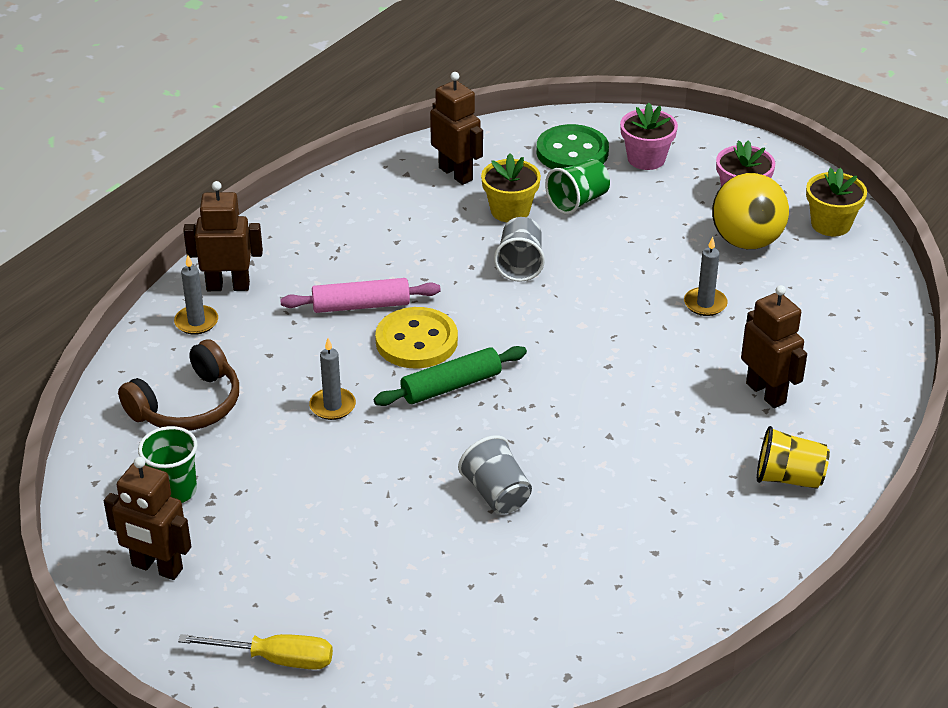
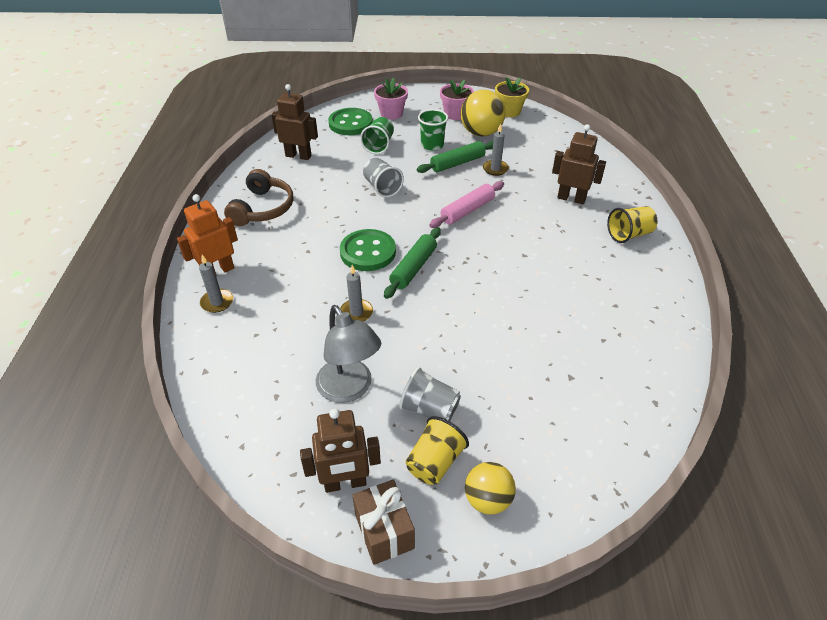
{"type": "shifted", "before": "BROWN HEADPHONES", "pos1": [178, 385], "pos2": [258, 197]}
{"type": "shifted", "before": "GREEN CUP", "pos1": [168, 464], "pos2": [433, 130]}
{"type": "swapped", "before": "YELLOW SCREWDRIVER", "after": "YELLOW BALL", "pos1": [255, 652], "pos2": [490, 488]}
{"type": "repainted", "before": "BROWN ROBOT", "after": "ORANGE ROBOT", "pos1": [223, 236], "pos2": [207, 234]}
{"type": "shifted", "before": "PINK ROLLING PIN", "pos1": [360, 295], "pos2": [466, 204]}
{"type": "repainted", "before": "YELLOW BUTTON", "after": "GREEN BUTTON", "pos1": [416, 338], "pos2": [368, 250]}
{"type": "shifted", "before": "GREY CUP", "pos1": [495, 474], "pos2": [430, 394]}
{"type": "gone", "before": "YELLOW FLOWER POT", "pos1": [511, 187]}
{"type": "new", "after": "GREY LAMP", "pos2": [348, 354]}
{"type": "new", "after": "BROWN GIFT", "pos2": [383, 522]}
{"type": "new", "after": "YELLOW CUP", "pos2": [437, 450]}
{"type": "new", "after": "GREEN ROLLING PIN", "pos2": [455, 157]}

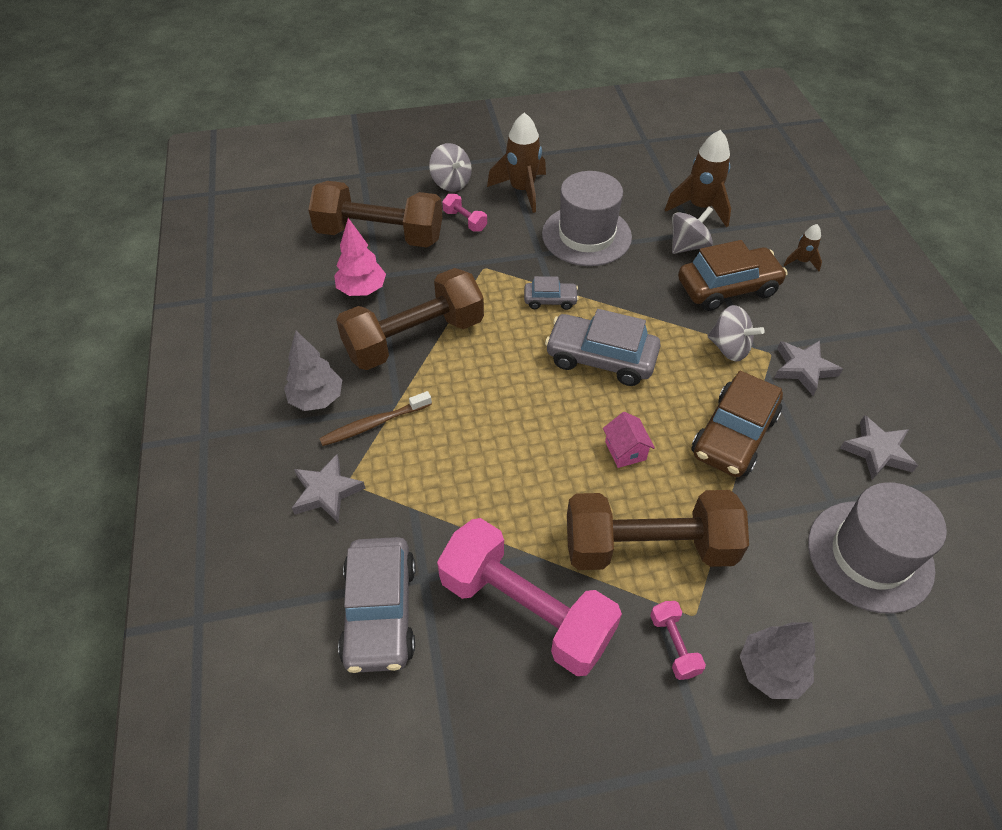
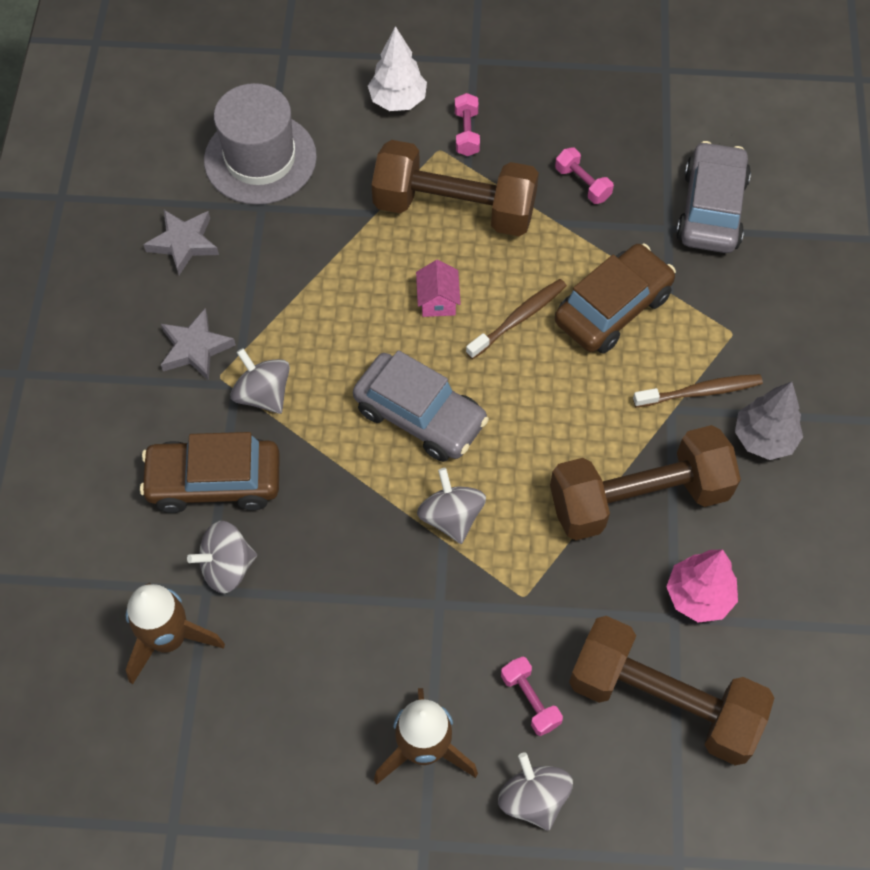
{"type": "gone", "before": "GREY STAR", "pos1": [329, 488]}
{"type": "scaled", "before": "PINK DUMBBELL", "pos1": [529, 597], "pos2": [584, 176], "scale": 0.4}
{"type": "swapped", "before": "GREY CAR", "after": "GREY SPINNING TOP", "pos1": [551, 293], "pos2": [451, 506]}
{"type": "gone", "before": "GREY HAT", "pos1": [587, 218]}
{"type": "shifted", "before": "BROWN CAR", "pos1": [737, 424], "pos2": [615, 299]}
{"type": "repainted", "before": "GREY TREE", "after": "WHITE TREE", "pos1": [778, 660], "pos2": [397, 68]}
{"type": "gone", "before": "BROWN ROCKET", "pos1": [803, 247]}
{"type": "new", "after": "BROWN TOOTHBRUSH", "pos2": [516, 319]}

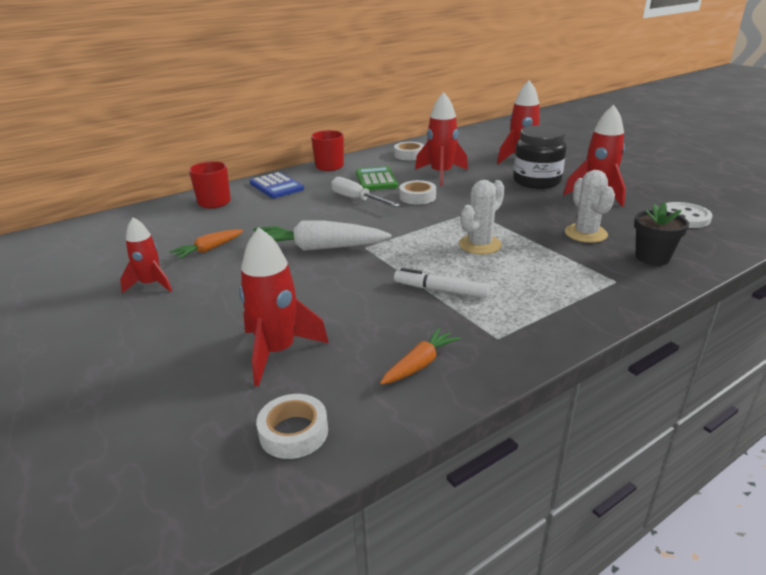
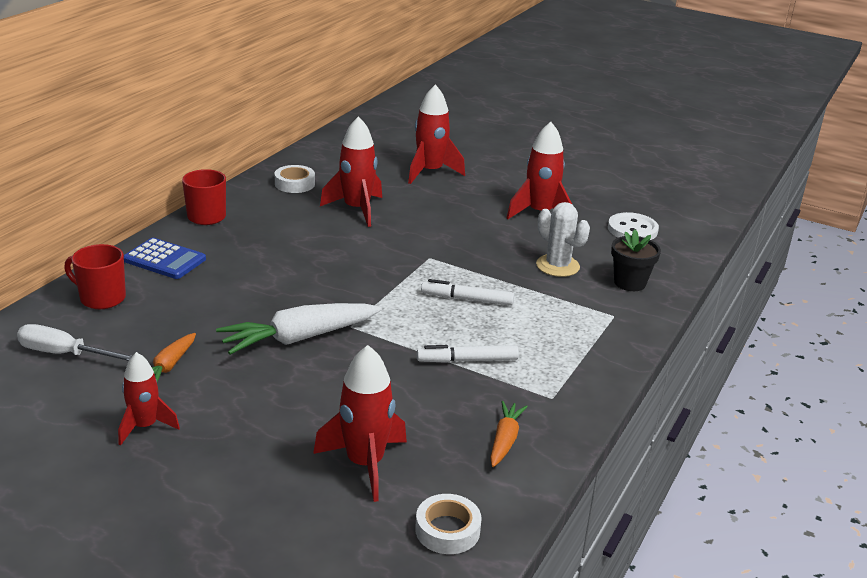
{"type": "shifted", "before": "WHITE SCREWDRIVER", "pos1": [365, 192], "pos2": [74, 342]}
{"type": "gone", "before": "GREEN CALCULATOR", "pos1": [377, 178]}
{"type": "gone", "before": "WHITE TAPE", "pos1": [417, 192]}
{"type": "swapped", "before": "WHITE CACTUS", "after": "WHITE MARKER", "pos1": [482, 217], "pos2": [467, 292]}
{"type": "gone", "before": "BLACK JAR", "pos1": [539, 157]}

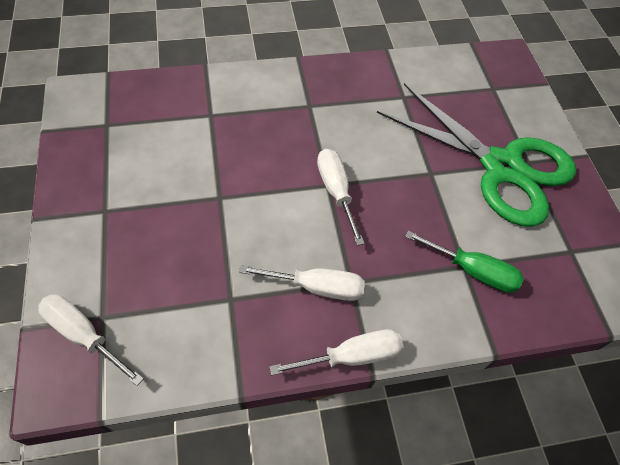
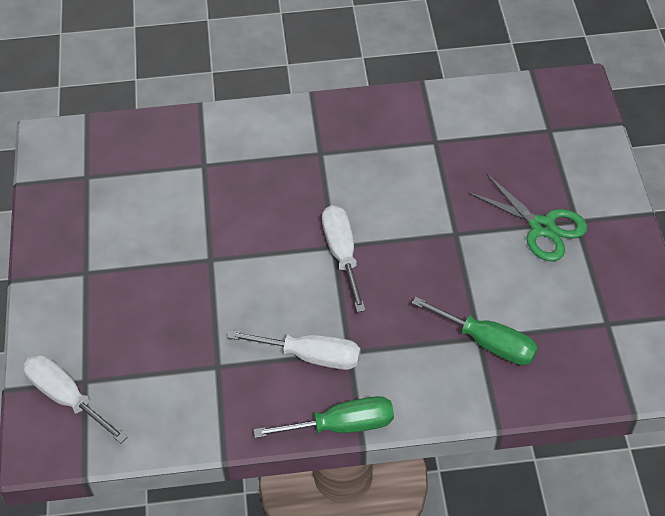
{"type": "repainted", "before": "WHITE SCREWDRIVER", "after": "GREEN SCREWDRIVER", "pos1": [336, 352], "pos2": [323, 417]}
{"type": "scaled", "before": "GREEN SCISSORS", "pos1": [476, 155], "pos2": [527, 217], "scale": 0.51}

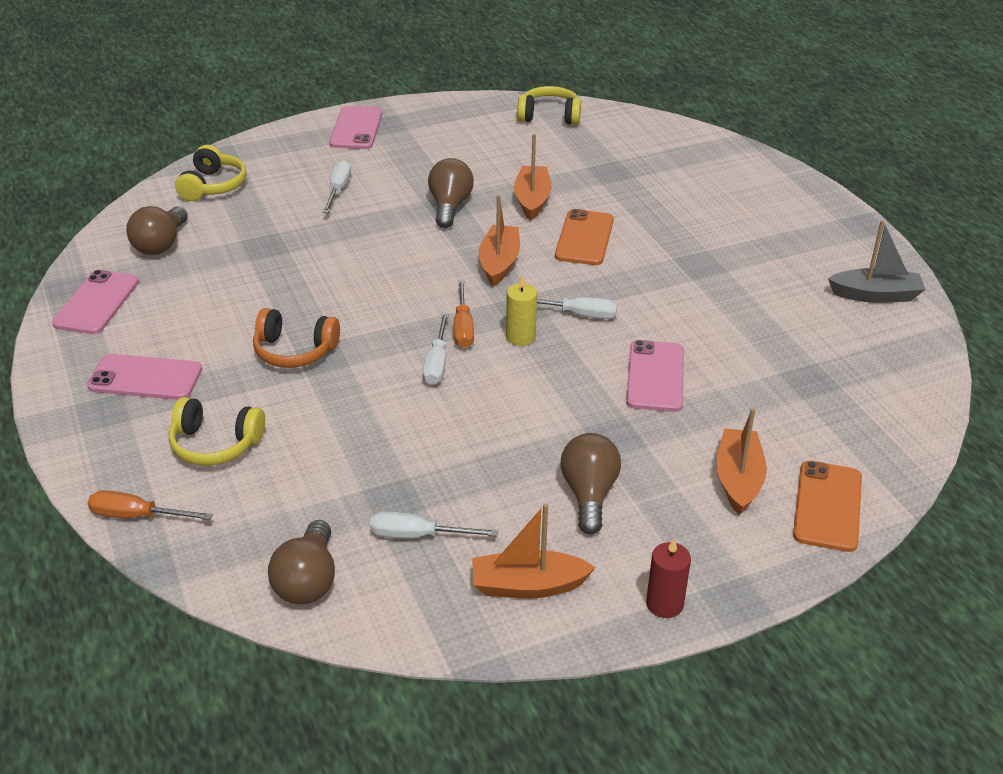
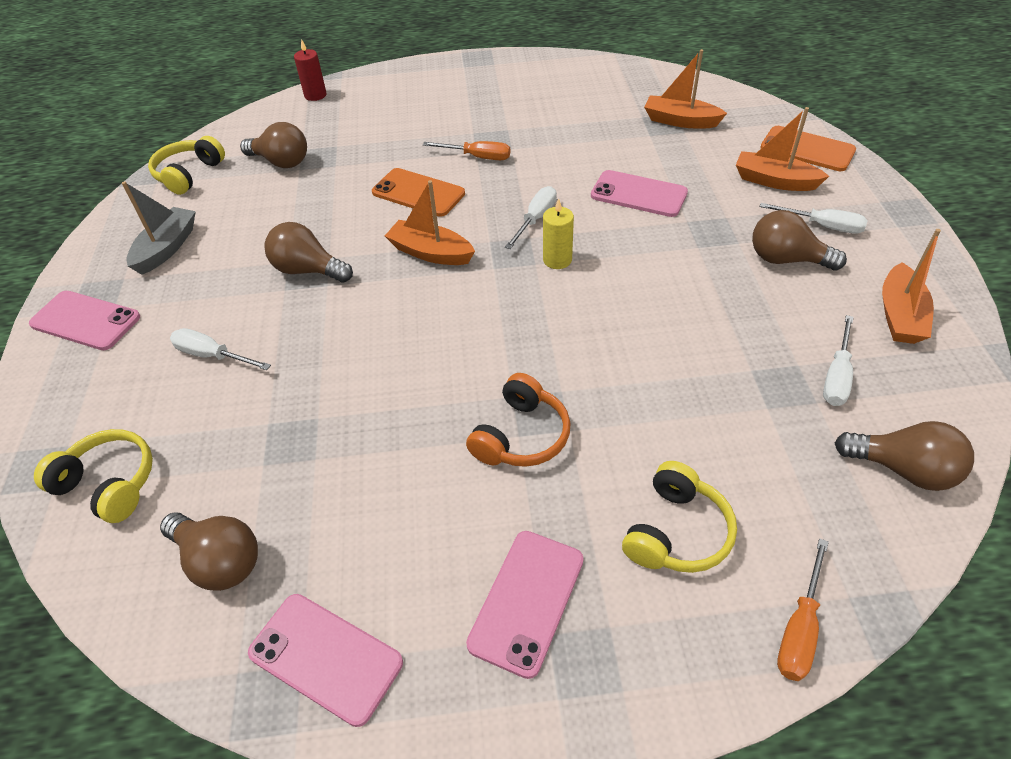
{"type": "shifted", "before": "WHITE SCREWDRIVER", "pos1": [435, 349], "pos2": [814, 218]}
{"type": "shifted", "before": "ORANGE SCREWDRIVER", "pos1": [464, 314], "pos2": [466, 150]}
{"type": "shifted", "before": "ORANGE BOAT", "pos1": [533, 177], "pos2": [685, 89]}
{"type": "shifted", "before": "RED CANDLE", "pos1": [668, 578], "pos2": [310, 70]}
{"type": "shifted", "before": "GREY BOAT", "pos1": [877, 261], "pos2": [159, 228]}
{"type": "new", "after": "BROWN LIGHT BULB", "pos2": [273, 145]}

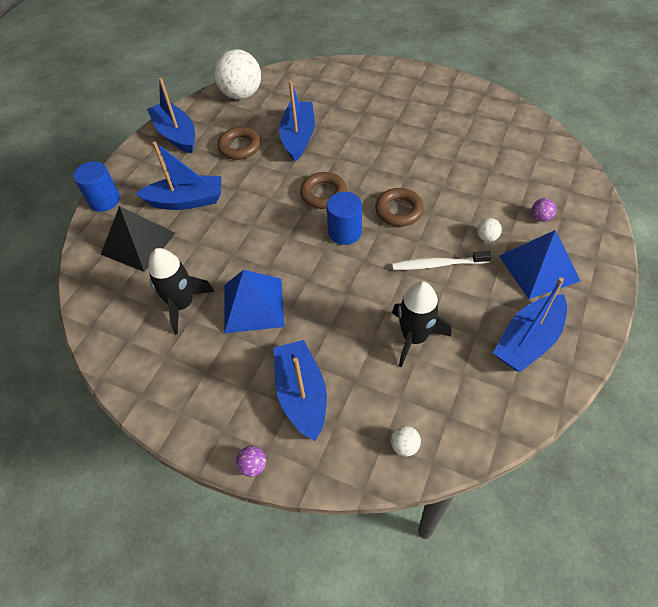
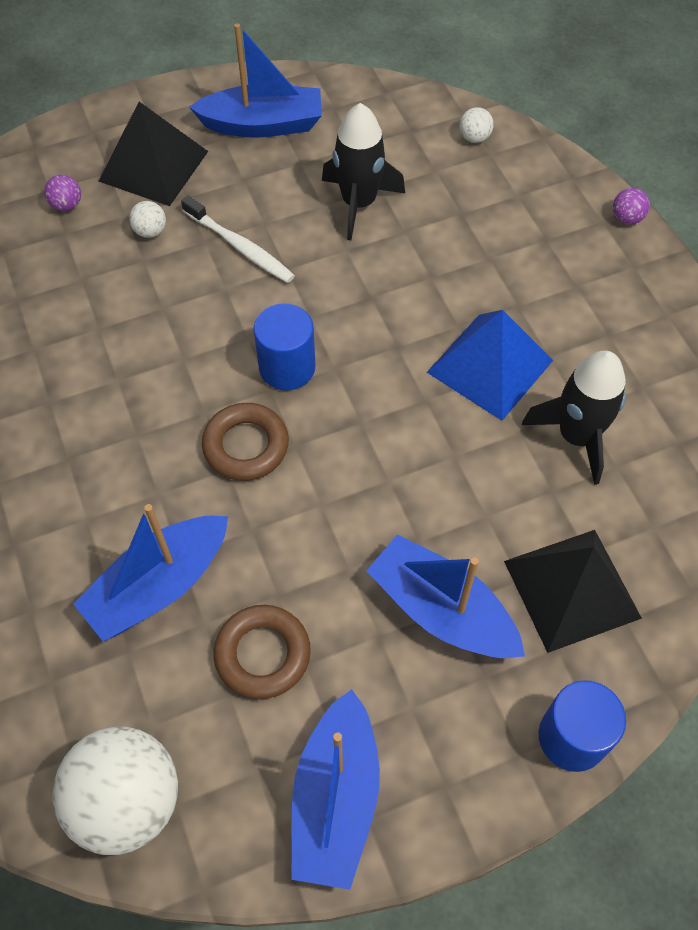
{"type": "gone", "before": "BLUE BOAT", "pos1": [300, 390]}
{"type": "gone", "before": "BROWN RING", "pos1": [399, 207]}
{"type": "repainted", "before": "BLUE PYRAMID", "after": "BLACK PYRAMID", "pos1": [539, 264], "pos2": [153, 154]}

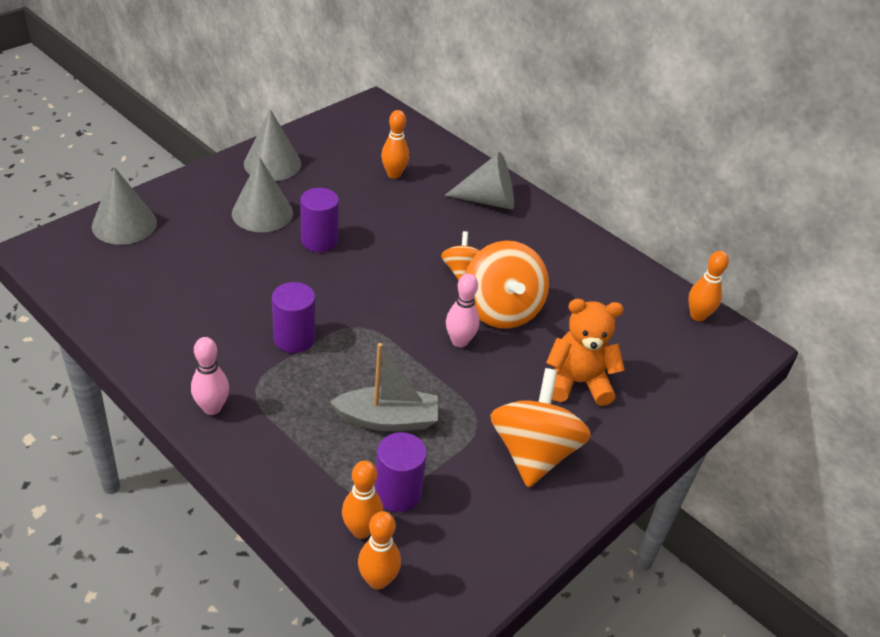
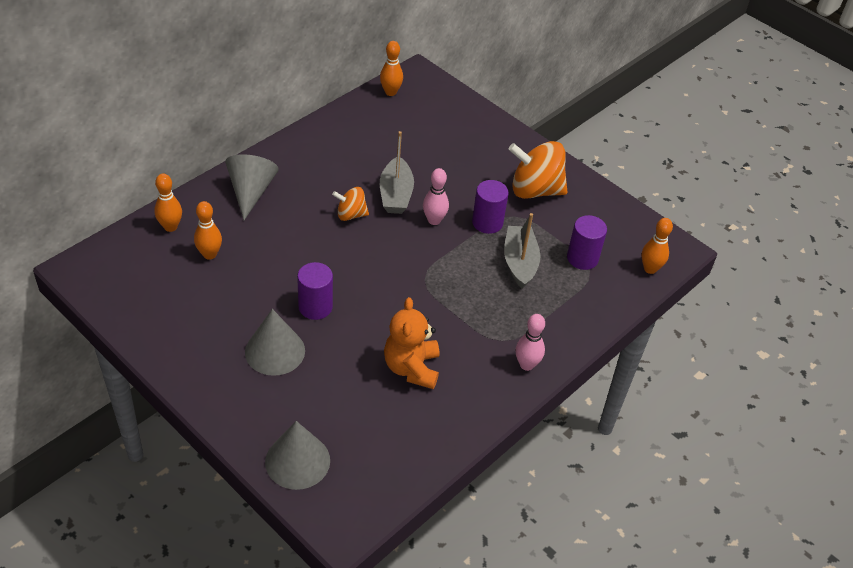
{"type": "gone", "before": "GREY CONE", "pos1": [272, 145]}
{"type": "shifted", "before": "PURPLE CYLINDER", "pos1": [293, 317], "pos2": [490, 207]}
{"type": "shifted", "before": "ORANGE BOWLING PIN", "pos1": [362, 500], "pos2": [168, 203]}
{"type": "swapped", "before": "ORANGE SPINNING TOP", "after": "GREY BOAT", "pos1": [507, 284], "pos2": [397, 172]}
{"type": "shifted", "before": "ORANGE TEDDY BEAR", "pos1": [585, 352], "pos2": [411, 343]}

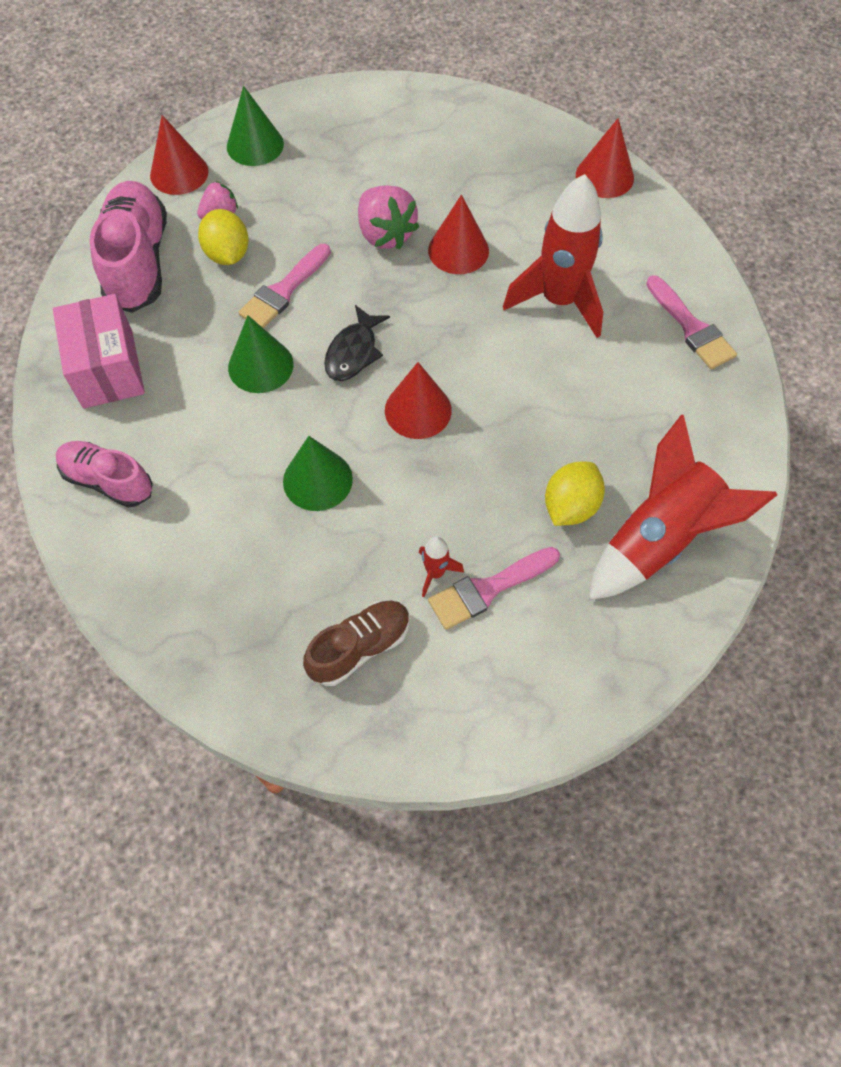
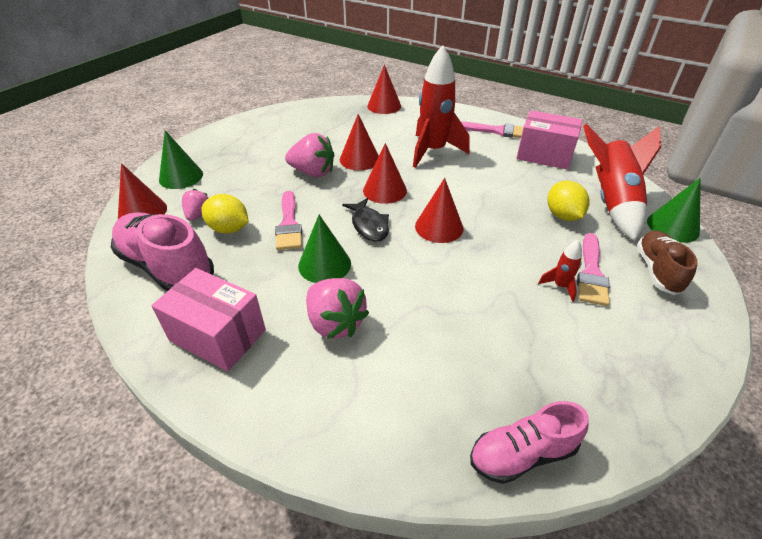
{"type": "shifted", "before": "PINK SHOE", "pos1": [104, 474], "pos2": [529, 442]}
{"type": "shifted", "before": "GREEN CONE", "pos1": [318, 473], "pos2": [674, 210]}
{"type": "shifted", "before": "BROWN SHOE", "pos1": [356, 643], "pos2": [667, 263]}
{"type": "new", "after": "PINK STRAWBERRY", "pos2": [337, 308]}
{"type": "new", "after": "RED CONE", "pos2": [385, 173]}
{"type": "new", "after": "PINK BOX", "pos2": [549, 140]}

